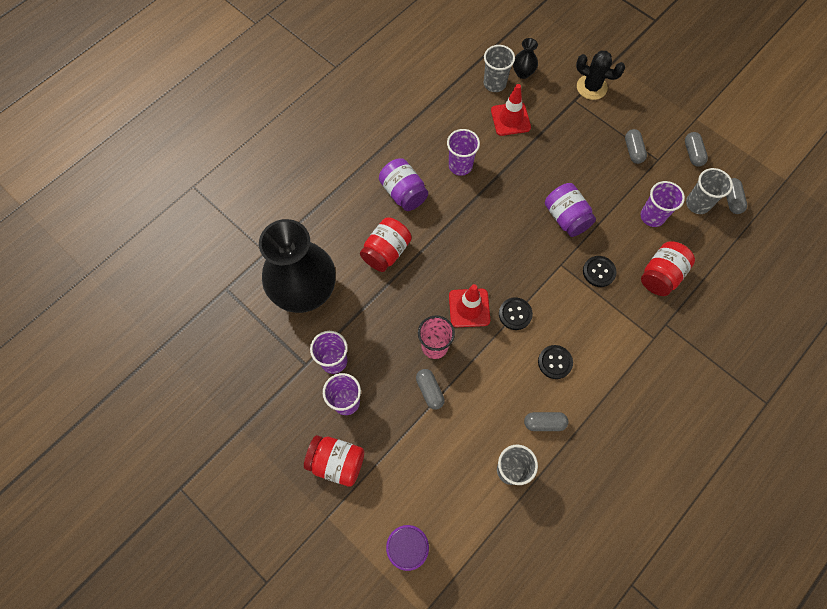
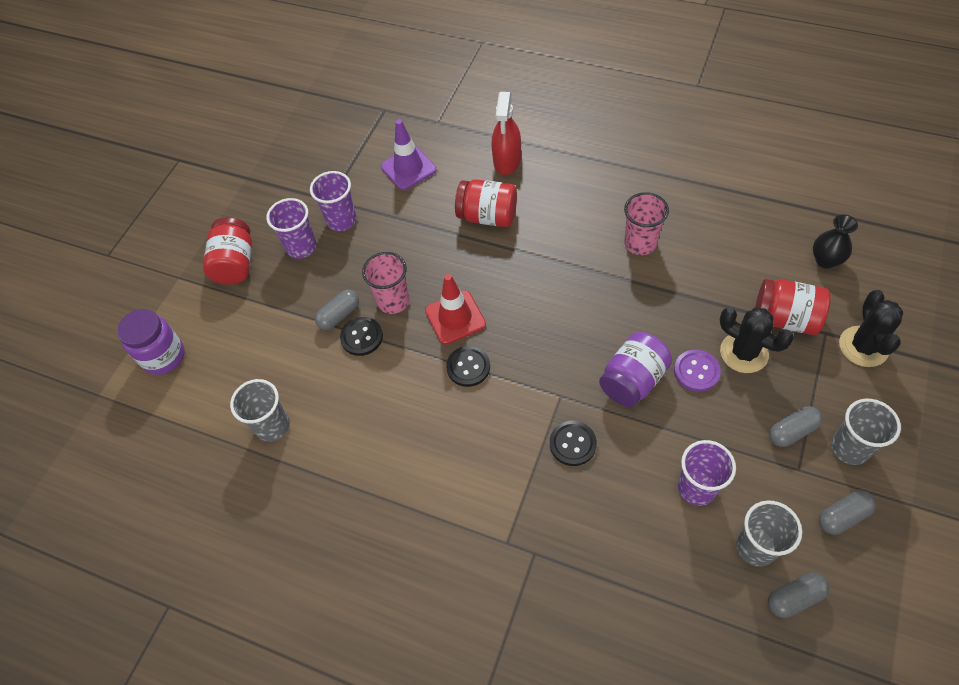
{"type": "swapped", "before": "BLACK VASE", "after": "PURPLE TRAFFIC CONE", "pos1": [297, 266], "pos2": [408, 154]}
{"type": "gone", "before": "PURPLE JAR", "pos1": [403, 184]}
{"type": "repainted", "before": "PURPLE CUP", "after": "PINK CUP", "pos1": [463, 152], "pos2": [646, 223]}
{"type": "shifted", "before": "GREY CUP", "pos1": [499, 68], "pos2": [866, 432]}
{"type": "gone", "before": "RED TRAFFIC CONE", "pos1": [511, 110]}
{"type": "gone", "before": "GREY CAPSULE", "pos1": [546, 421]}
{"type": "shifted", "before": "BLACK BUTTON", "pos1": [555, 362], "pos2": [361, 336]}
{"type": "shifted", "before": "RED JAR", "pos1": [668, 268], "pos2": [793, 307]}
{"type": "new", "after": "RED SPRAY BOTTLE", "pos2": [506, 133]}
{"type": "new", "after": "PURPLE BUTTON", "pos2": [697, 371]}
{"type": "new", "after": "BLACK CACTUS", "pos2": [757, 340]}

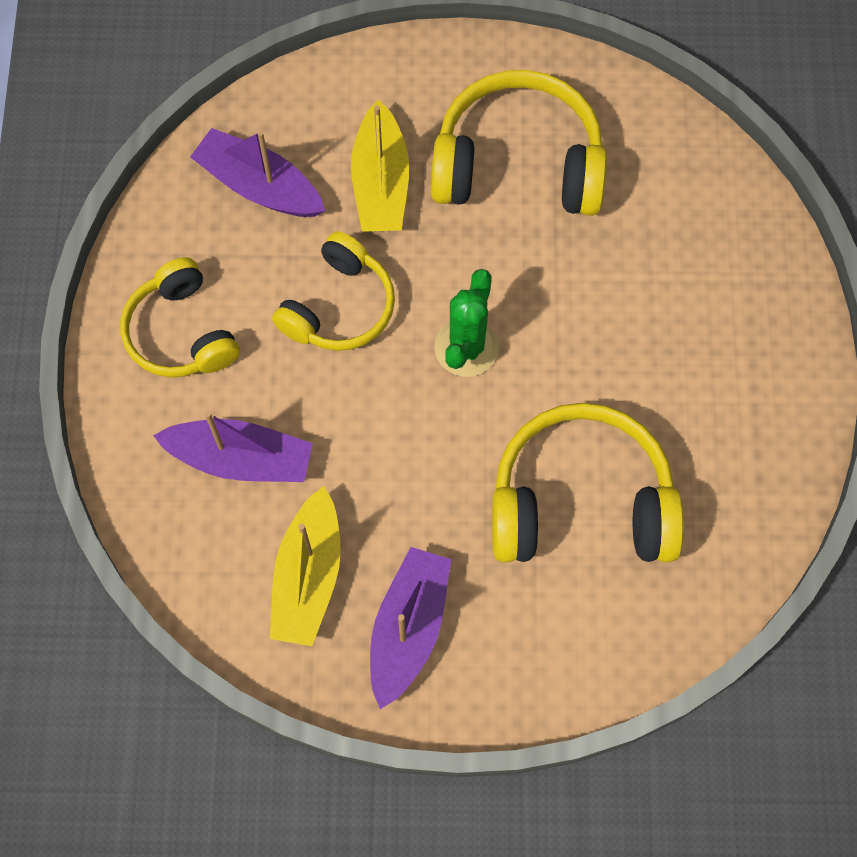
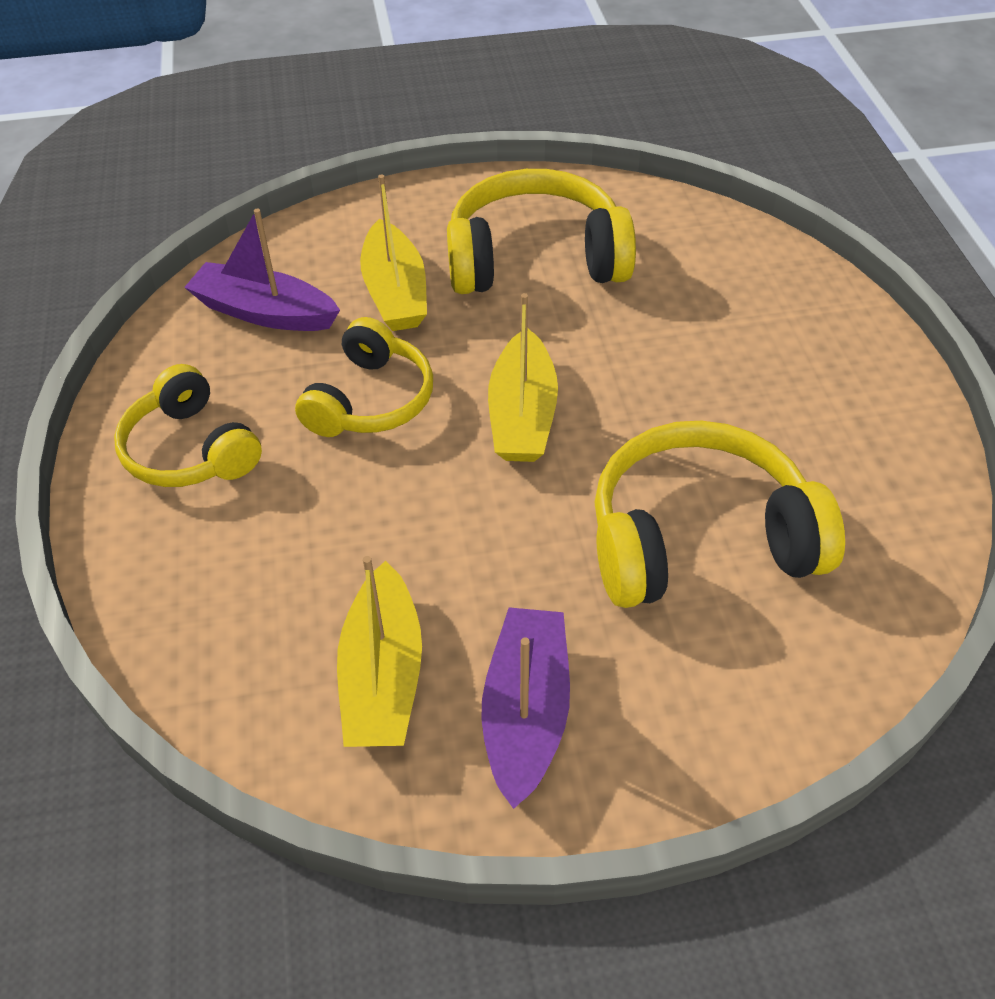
{"type": "gone", "before": "PURPLE BOAT", "pos1": [233, 446]}
{"type": "swapped", "before": "GREEN CACTUS", "after": "YELLOW BOAT", "pos1": [466, 323], "pos2": [523, 377]}

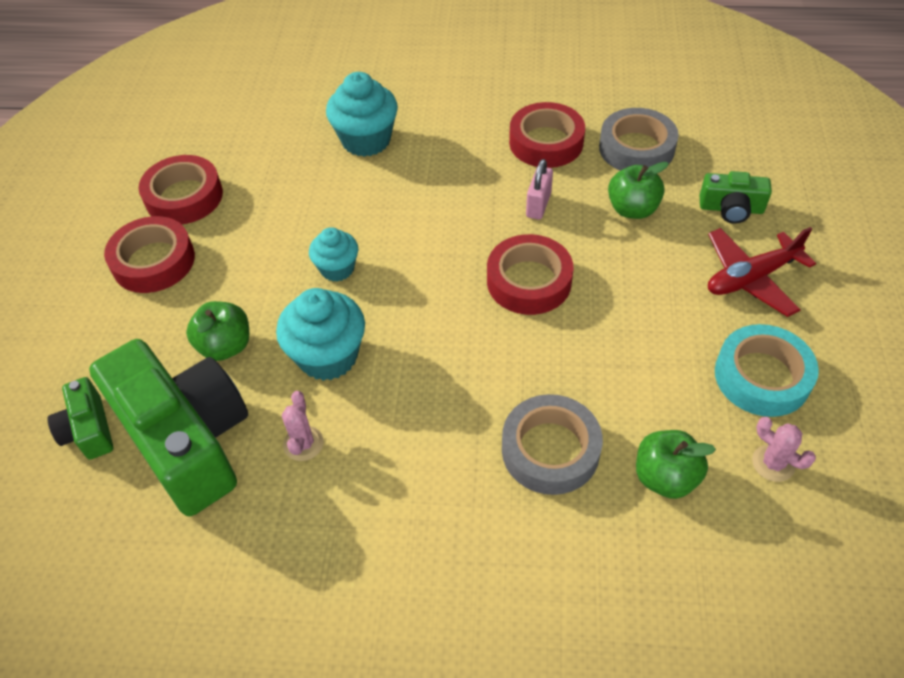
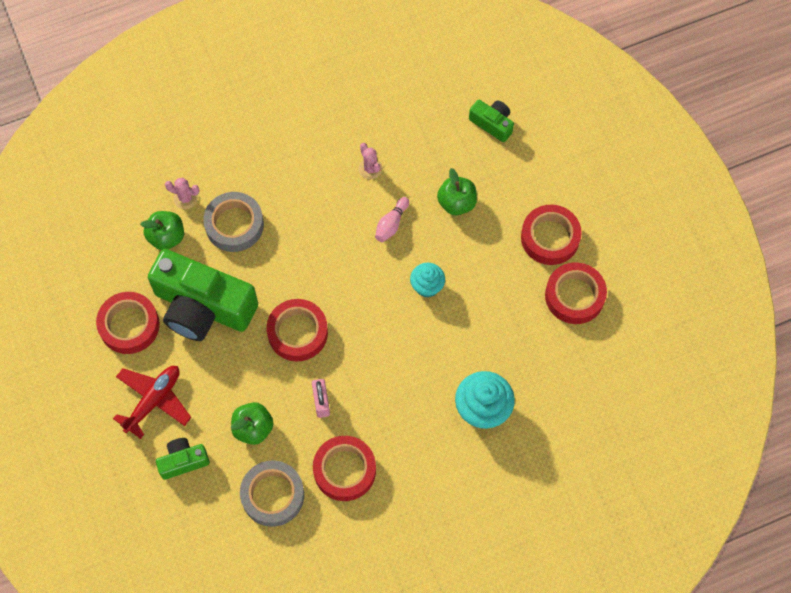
{"type": "shifted", "before": "GREEN CAMERA", "pos1": [168, 427], "pos2": [203, 295]}
{"type": "swapped", "before": "TURQUOISE CUPCAKE", "after": "PINK BOWLING PIN", "pos1": [320, 334], "pos2": [392, 219]}
{"type": "repainted", "before": "TURQUOISE TAPE", "after": "RED TAPE", "pos1": [767, 370], "pos2": [128, 323]}
{"type": "shifted", "before": "PINK CACTUS", "pos1": [784, 449], "pos2": [182, 193]}

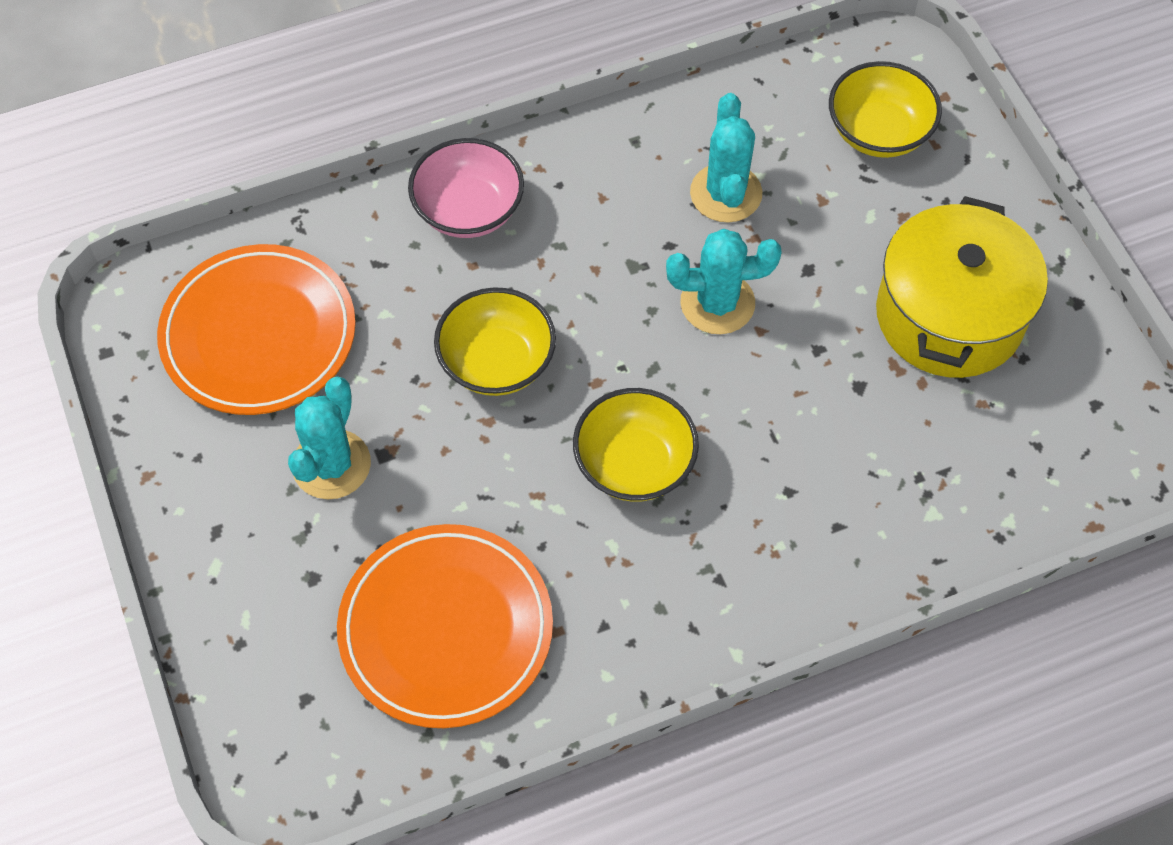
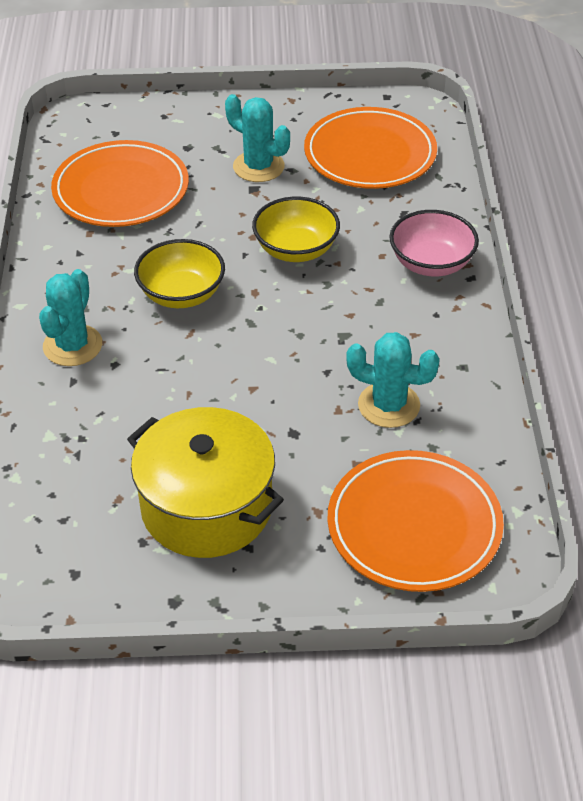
{"type": "shifted", "before": "TURQUOISE CACTUS", "pos1": [724, 281], "pos2": [70, 317]}
{"type": "swapped", "before": "YELLOW BOWL", "after": "ORANGE PLATE", "pos1": [885, 109], "pos2": [415, 521]}

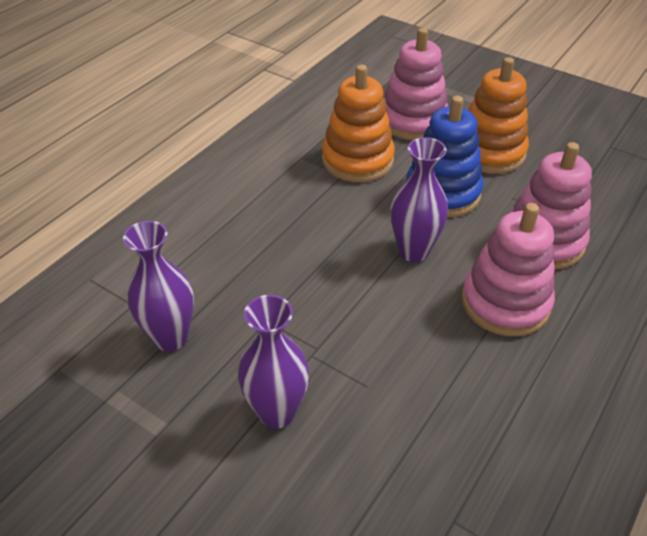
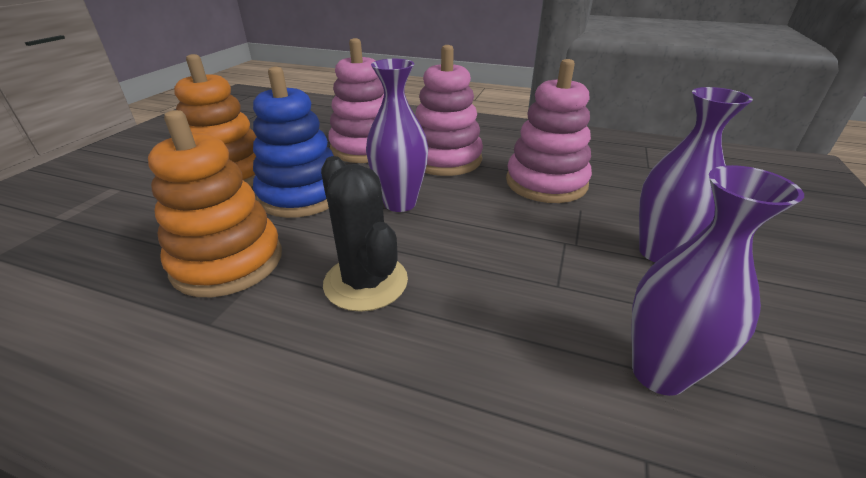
{"type": "shifted", "before": "PINK STACKING TOY", "pos1": [415, 84], "pos2": [549, 131]}
{"type": "new", "after": "BLACK CACTUS", "pos2": [364, 234]}

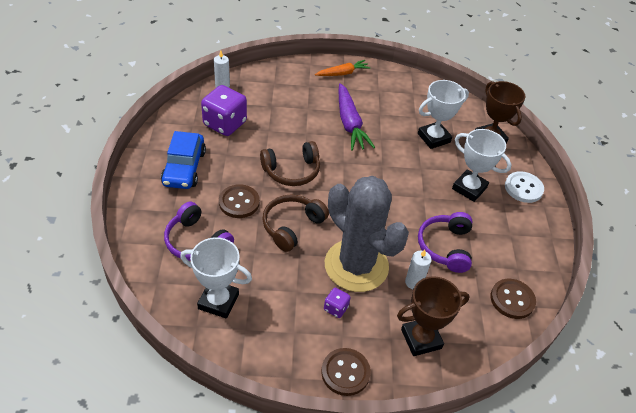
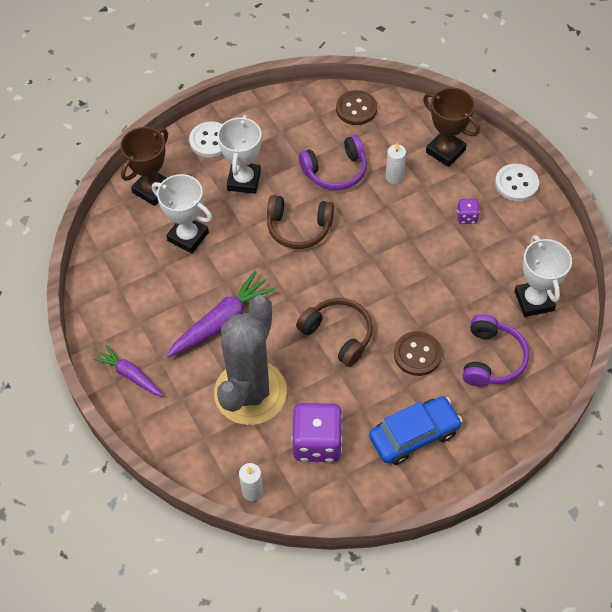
{"type": "shifted", "before": "BROWN HEADPHONES", "pos1": [295, 223], "pos2": [300, 222]}
{"type": "repainted", "before": "ORANGE CARROT", "after": "PURPLE CARROT", "pos1": [343, 68], "pos2": [128, 371]}
{"type": "repainted", "before": "BROWN BUTTON", "after": "WHITE BUTTON", "pos1": [346, 372], "pos2": [517, 182]}
{"type": "shifted", "before": "GREY CACTUS", "pos1": [367, 234], "pos2": [250, 360]}

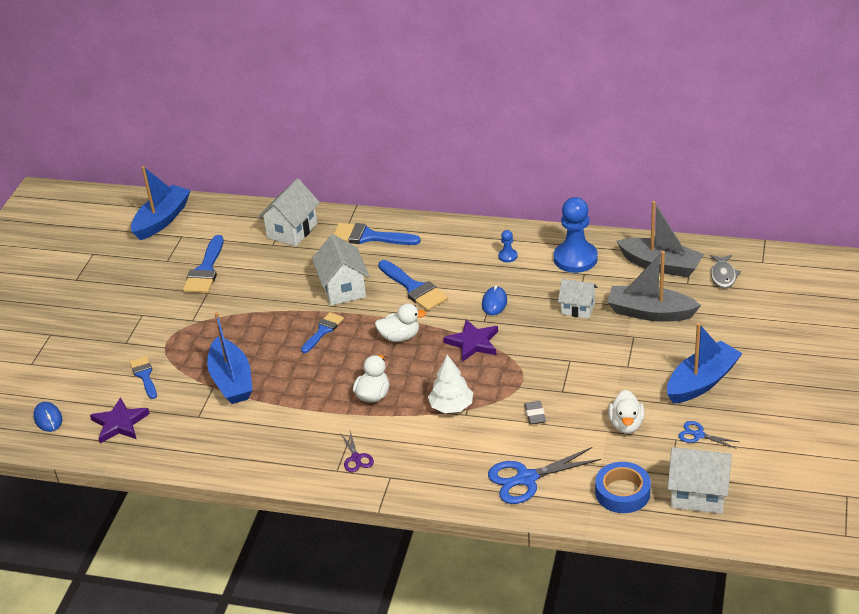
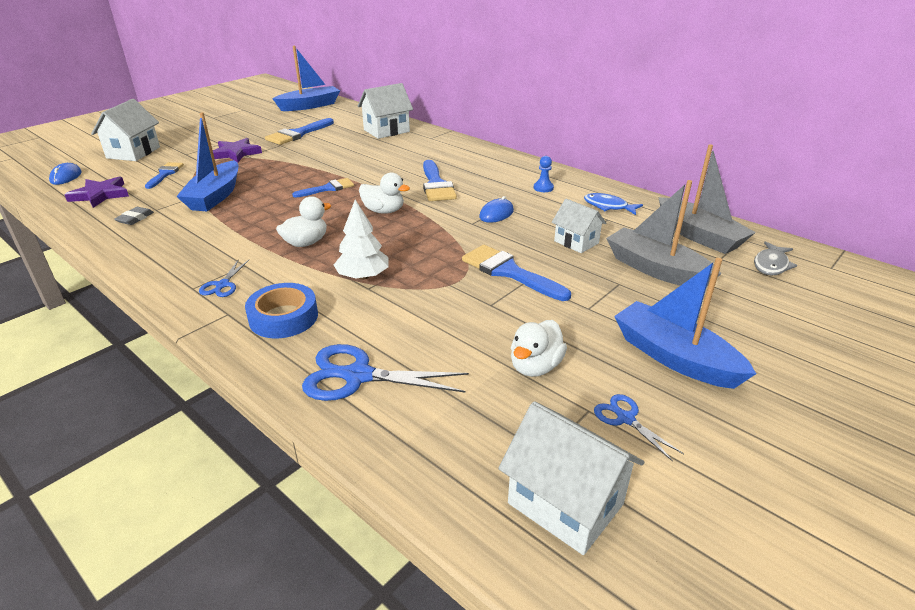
{"type": "shifted", "before": "WHITE HOUSE", "pos1": [340, 269], "pos2": [125, 130]}
{"type": "shifted", "before": "BLUE BRUSH", "pos1": [377, 234], "pos2": [516, 273]}
{"type": "repainted", "before": "PURPLE SCISSORS", "after": "BLUE SCISSORS", "pos1": [357, 451], "pos2": [224, 278]}
{"type": "shifted", "before": "PURPLE STAR", "pos1": [470, 340], "pos2": [237, 150]}
{"type": "shifted", "before": "GREY ERASER", "pos1": [535, 412], "pos2": [134, 216]}
{"type": "swapped", "before": "BLUE PAWN", "after": "BLUE FISH", "pos1": [576, 235], "pos2": [613, 204]}
{"type": "shifted", "before": "BLUE TAPE", "pos1": [623, 487], "pos2": [281, 310]}
{"type": "rotated", "before": "BLUE BOAT", "pos1": [705, 363], "pos2": [685, 323], "turn": -120}

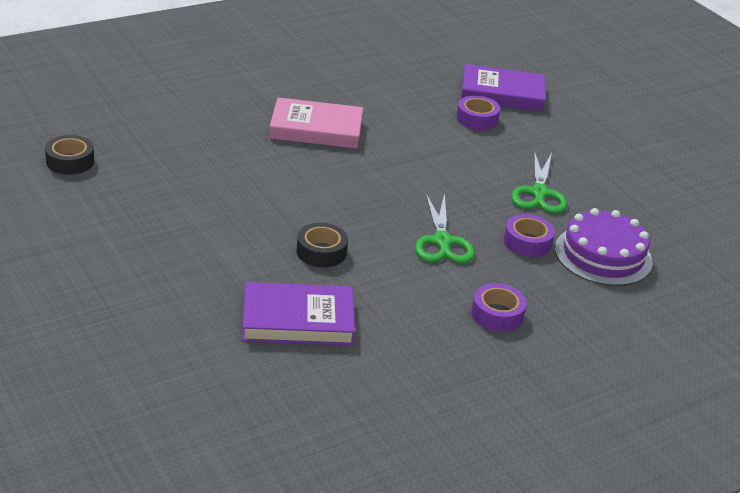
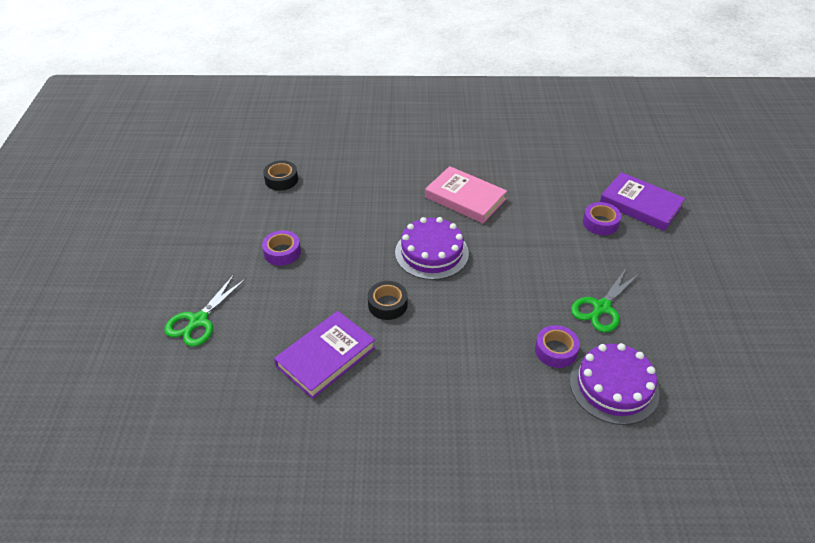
{"type": "rotated", "before": "PURPLE BOOK", "pos1": [298, 314], "pos2": [325, 355], "turn": -75}
{"type": "shifted", "before": "GREEN SCISSORS", "pos1": [445, 228], "pos2": [205, 311]}
{"type": "shifted", "before": "PURPLE TAPE", "pos1": [499, 307], "pos2": [281, 248]}
{"type": "new", "after": "PURPLE CAKE", "pos2": [432, 248]}

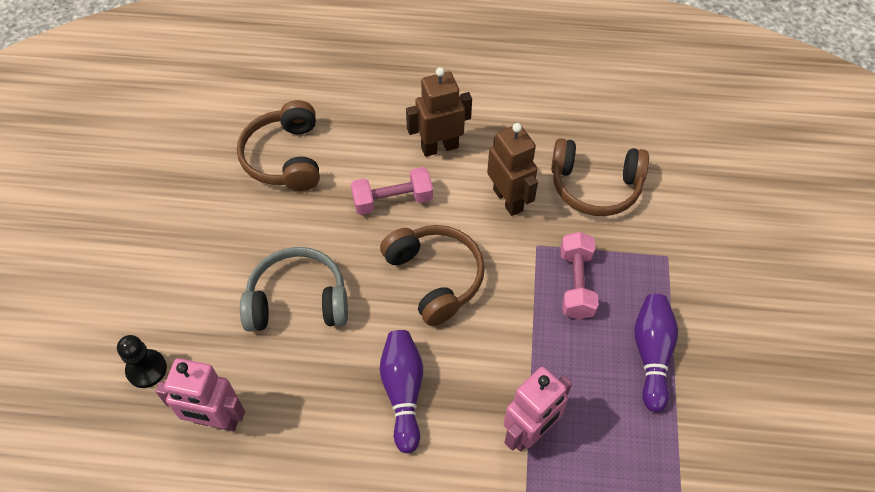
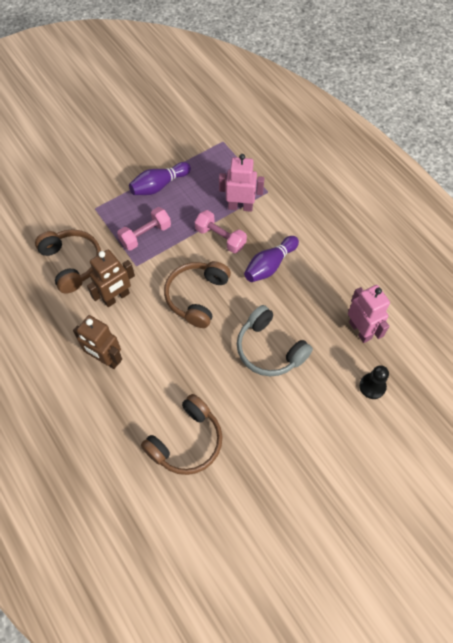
{"type": "shifted", "before": "PINK DUMBBELL", "pos1": [392, 191], "pos2": [221, 231]}
{"type": "rotated", "before": "BROWN ROBOT", "pos1": [512, 169], "pos2": [111, 278], "turn": -150}

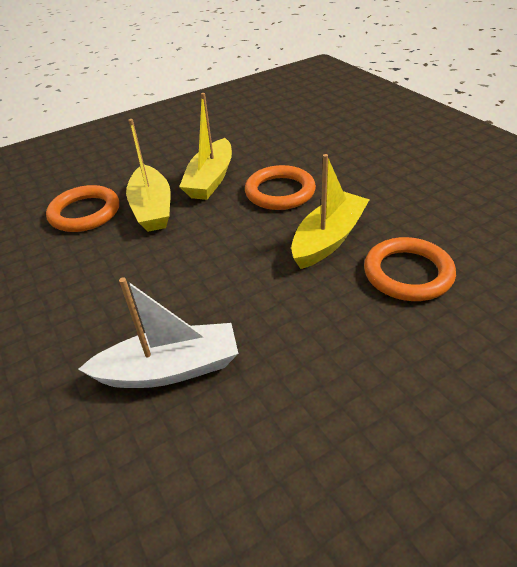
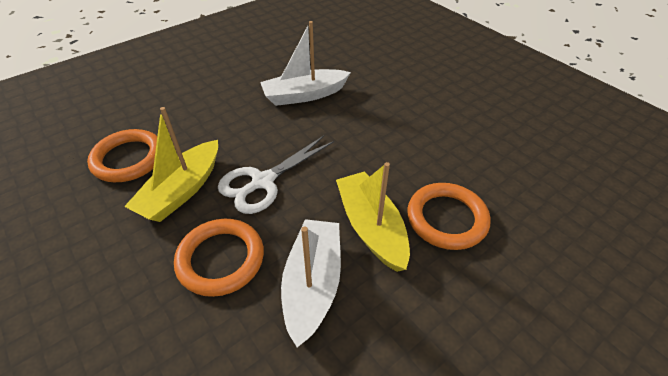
{"type": "repainted", "before": "YELLOW BOAT", "after": "WHITE BOAT", "pos1": [205, 146], "pos2": [311, 283]}
{"type": "new", "after": "WHITE SCISSORS", "pos2": [276, 175]}

